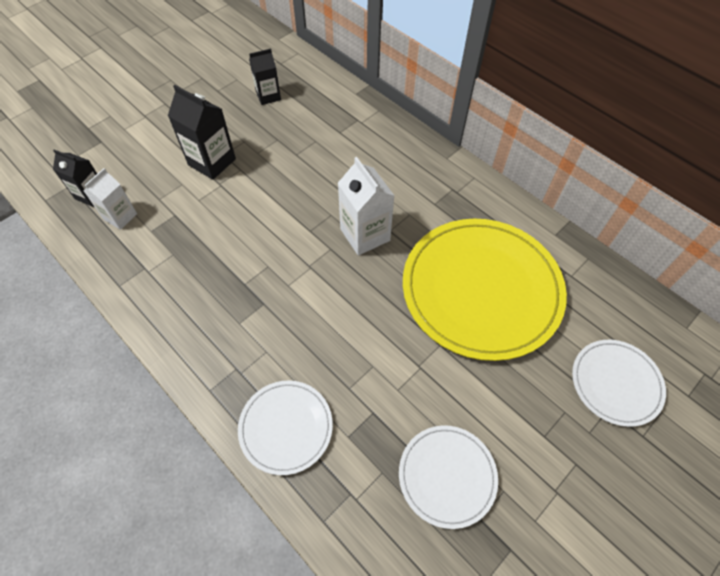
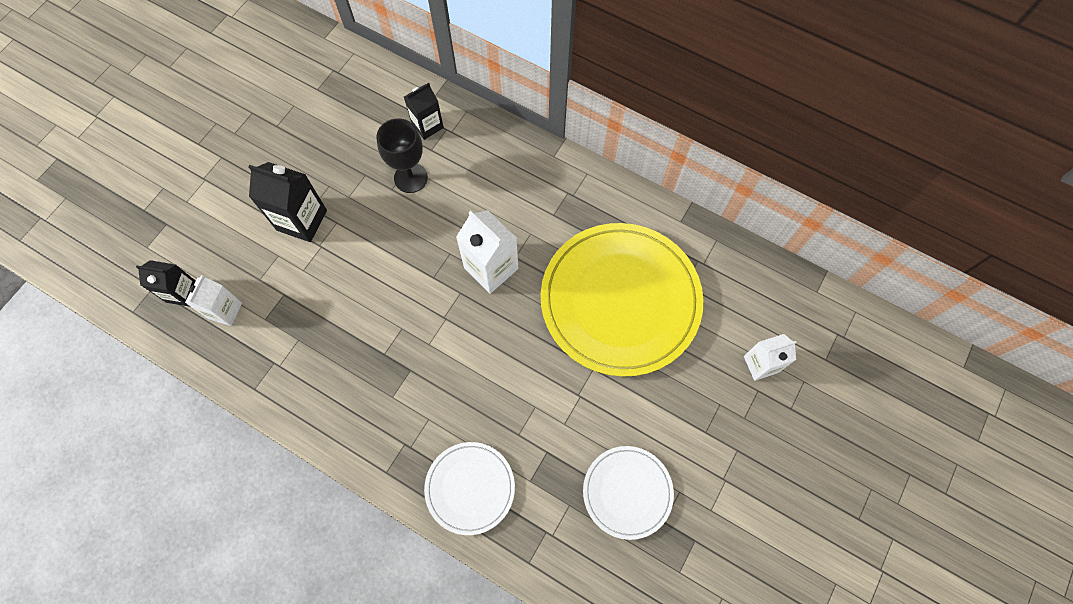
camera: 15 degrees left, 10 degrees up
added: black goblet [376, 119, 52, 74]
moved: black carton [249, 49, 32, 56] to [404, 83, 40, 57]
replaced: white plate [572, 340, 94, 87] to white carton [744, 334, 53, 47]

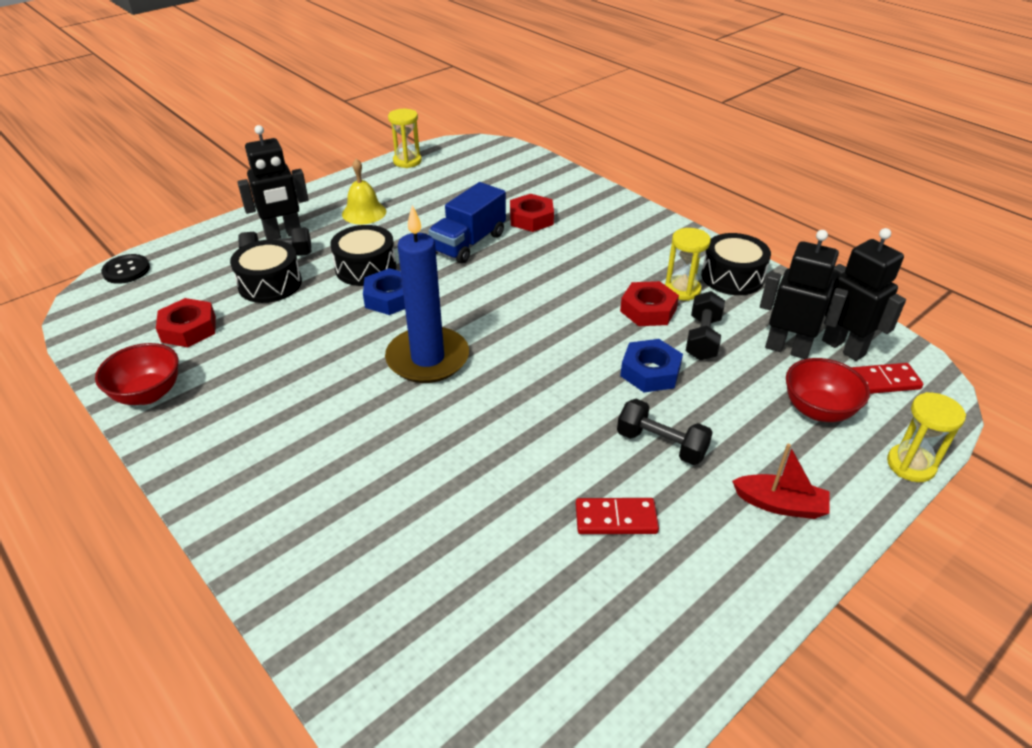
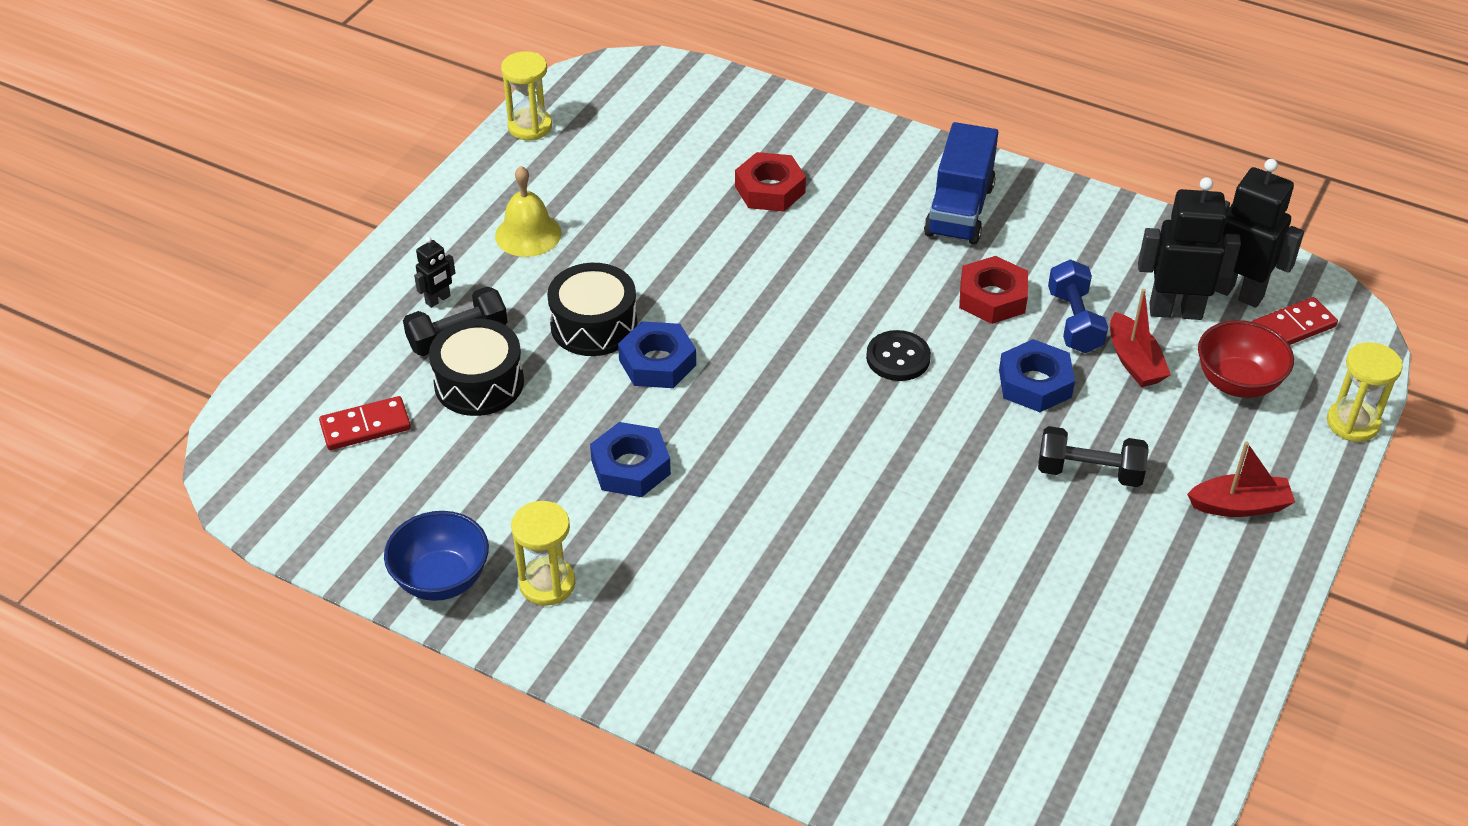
camera: 20 degrees left, 5 degrees up
removed: red nut [156, 298, 60, 49]; blue candle [385, 205, 84, 178]; black drum [701, 233, 70, 62]
added: blue nut [590, 422, 81, 75]; red boat [1110, 289, 61, 98]
moved: black button [101, 254, 49, 30] to [866, 330, 65, 51]; blue truck [428, 182, 78, 82] to [924, 122, 74, 122]; red domino [576, 498, 83, 36] to [319, 396, 92, 54]; yellow hourglass [665, 228, 46, 73] to [511, 501, 65, 105]
recoloured: red bowl [95, 343, 84, 62] to blue bowl [384, 511, 105, 90]; black dumbbell [686, 291, 39, 69] to blue dumbbell [1048, 260, 60, 93]
resized: black robot [237, 125, 72, 115] = [414, 237, 41, 71] x0.48

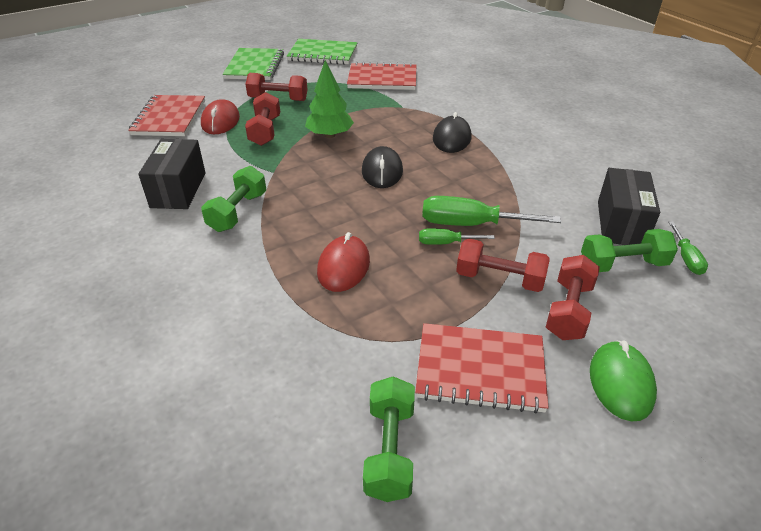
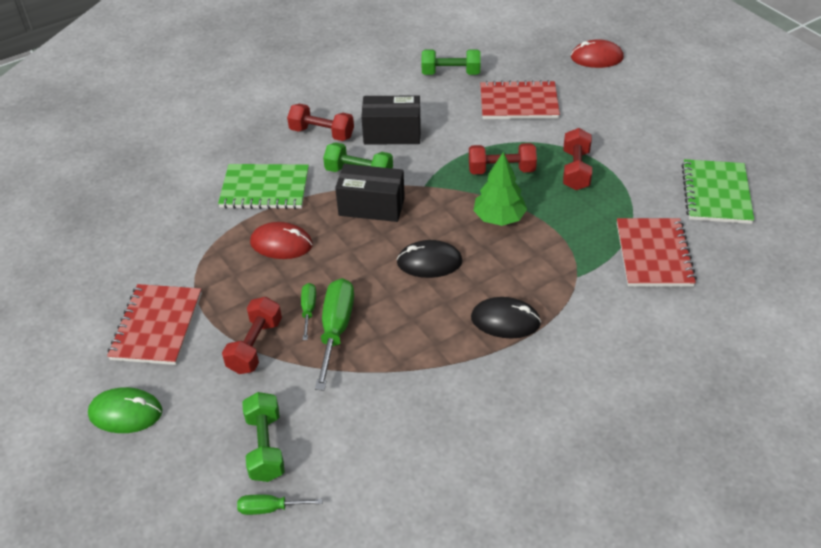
camera: 90 degrees right, 5 degrees up
moved: red mouse [201, 99, 39, 35] to [571, 39, 53, 29]; green notebook [222, 48, 62, 32] to [218, 164, 91, 45]; green dumbbell [363, 377, 52, 125] to [422, 49, 59, 26]; red dumbbell [546, 255, 54, 85] to [287, 103, 67, 38]; black box [598, 168, 62, 77] to [335, 164, 70, 58]

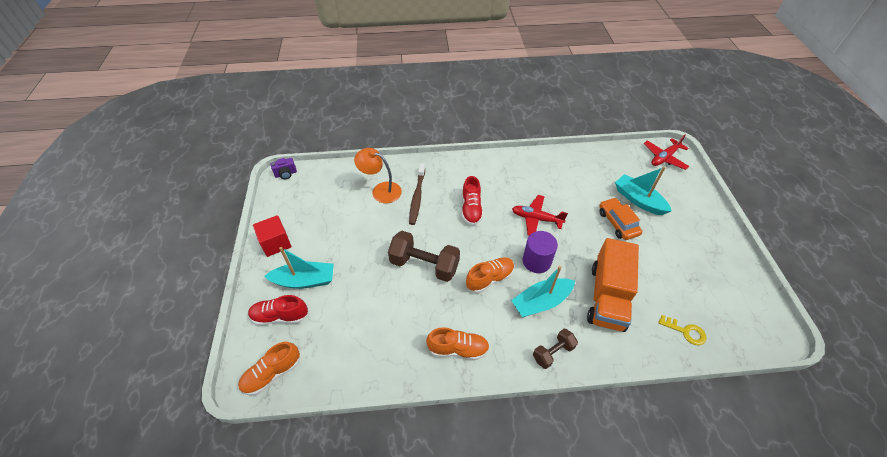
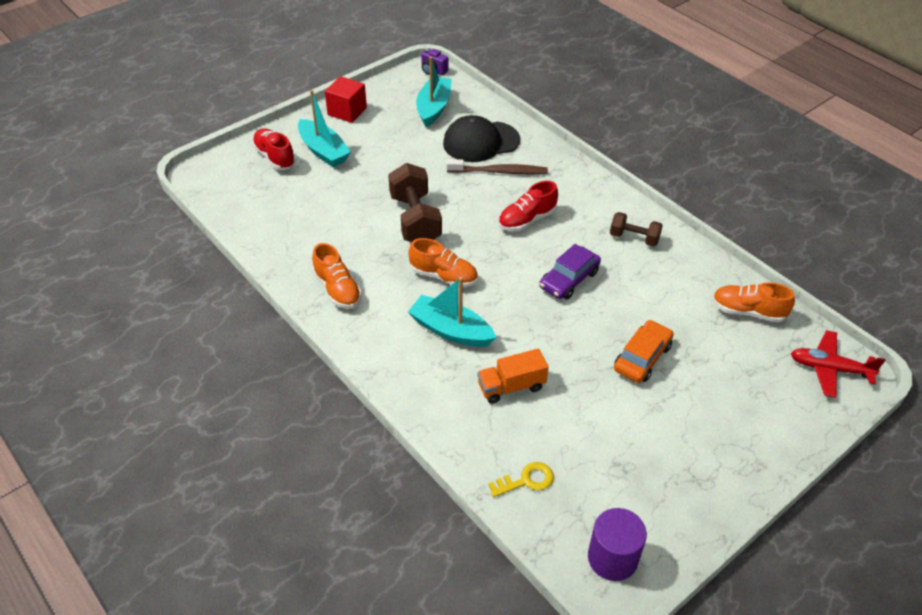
camera: 55 degrees right, 5 degrees down
moved: orange shoe [238, 342, 62, 54] to [712, 282, 83, 41]; purple cylinder [523, 231, 35, 42] to [588, 508, 59, 73]; brown dumbbell [533, 329, 45, 40] to [610, 212, 53, 34]; turquoise boat [615, 167, 57, 48] to [416, 56, 36, 71]
replaced: orange lamp [354, 148, 48, 55] to black cap [443, 115, 77, 47]; red plane [512, 195, 56, 41] to purple car [539, 244, 62, 56]
turned: brown toothbrush [409, 163, 16, 62] = [446, 159, 102, 15] 150 degrees counterclockwise; yellow key [659, 315, 48, 30] = [488, 462, 66, 35] 105 degrees counterclockwise
resized: orange truck [587, 238, 52, 94] = [477, 349, 72, 55] x0.56

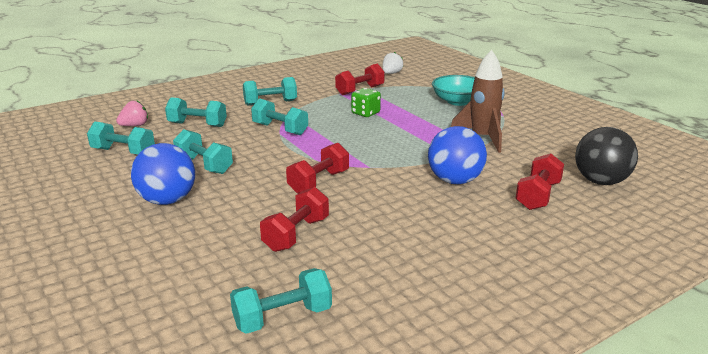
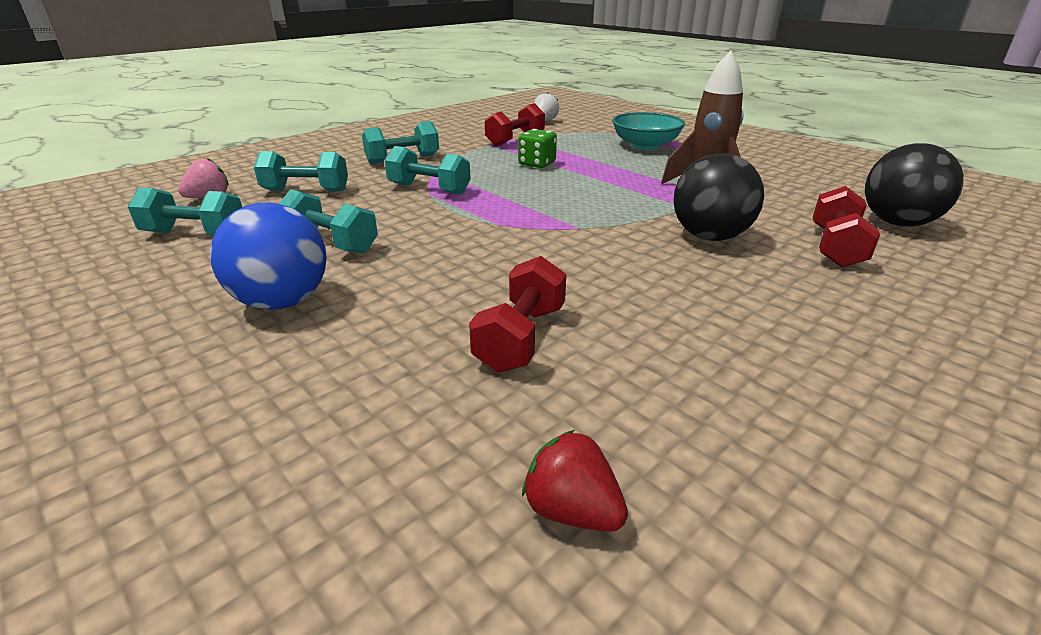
camera: 10 degrees left, 5 degrees up
removed: red dumbbell [286, 143, 63, 50]
replaced: turquoise dumbbell [230, 268, 102, 66] to red strawberry [522, 430, 106, 102]
recoloured: blue ball [428, 126, 59, 58] to black ball [673, 153, 91, 88]

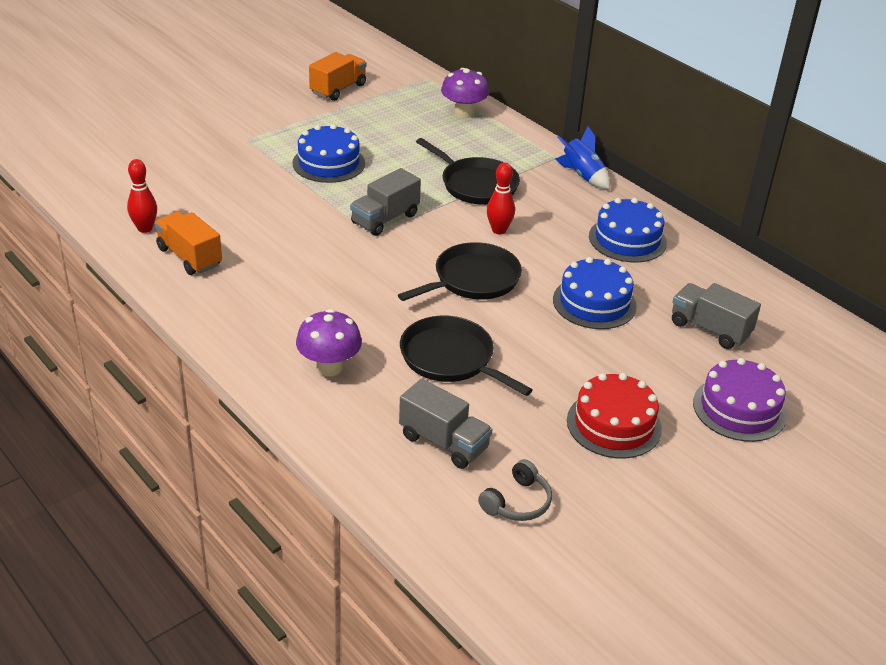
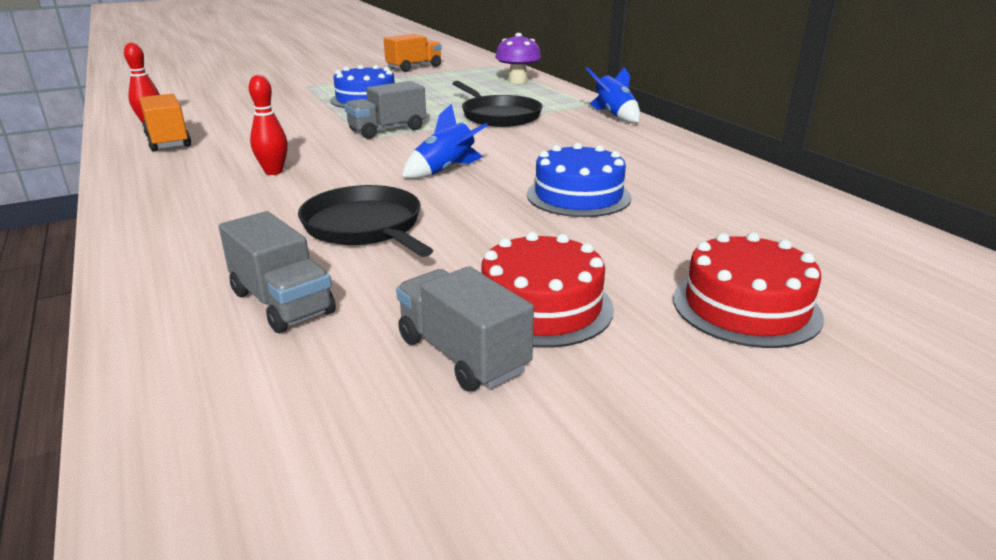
camera: 15 degrees right, 10 degrees down
removed: purple mushroom [296, 309, 66, 67]; grey headphones [478, 459, 74, 62]; blue cake [589, 198, 78, 65]
moved: red bowling pin [487, 163, 28, 71] to [249, 75, 39, 100]; grey truck [672, 283, 89, 66] to [396, 266, 138, 126]
replaced: black pan [398, 242, 124, 59] to blue rocket [402, 104, 86, 75]
recoloured: purple cake [693, 358, 94, 84] to red cake [673, 232, 151, 116]

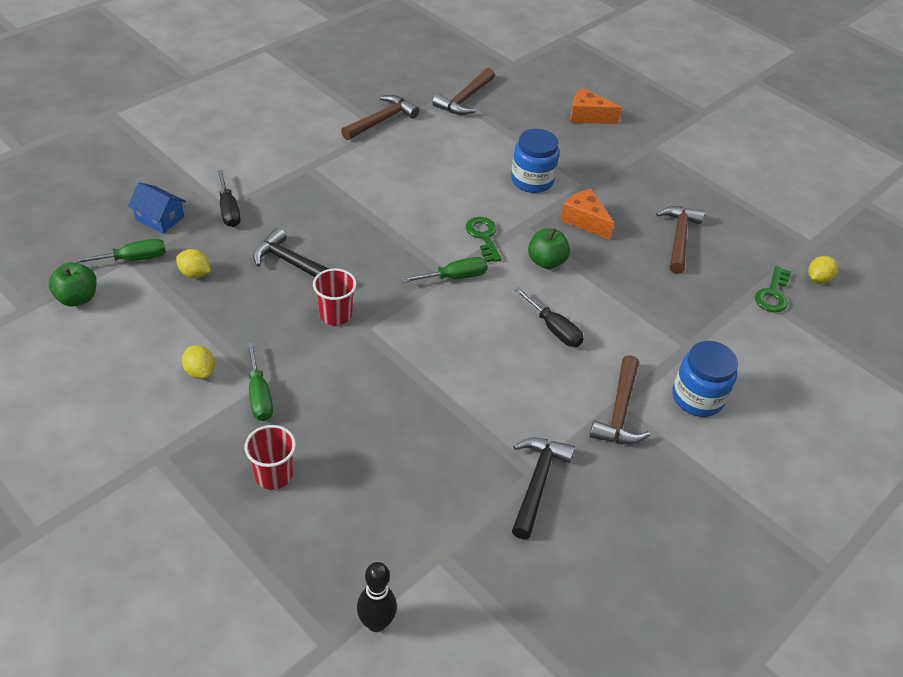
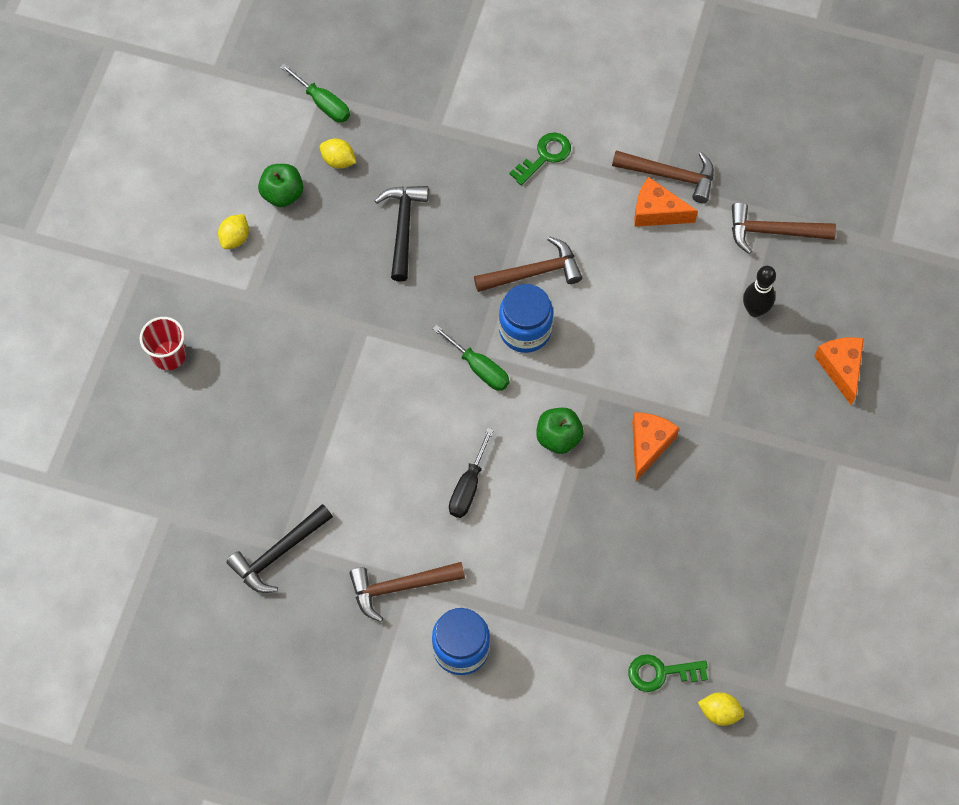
camera: 65 degrees right, 20 degrees up
removed: blue house [128, 182, 58, 52]; black screwdriver [217, 170, 24, 57]; green screwdriver [246, 341, 27, 80]; red cup [313, 268, 44, 57]
added: orange cheese [634, 177, 64, 50]
moved: green apple [48, 262, 49, 45] to [258, 164, 45, 43]; black bowling pin [357, 562, 40, 70] to [743, 266, 33, 51]; green key [466, 217, 36, 45] to [509, 132, 62, 53]; blue jar [511, 129, 48, 64] to [499, 284, 54, 69]; brown hammer [656, 206, 49, 68] to [474, 236, 108, 56]
turned: yellow lemon [176, 249, 35, 29] = [320, 139, 36, 29] 60 degrees counterclockwise; black hammer [512, 437, 63, 102] = [226, 504, 107, 89] 150 degrees clockwise

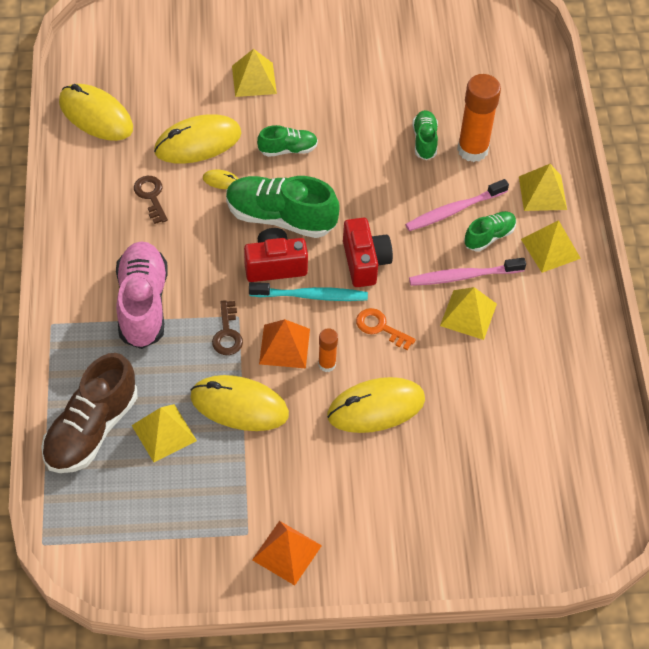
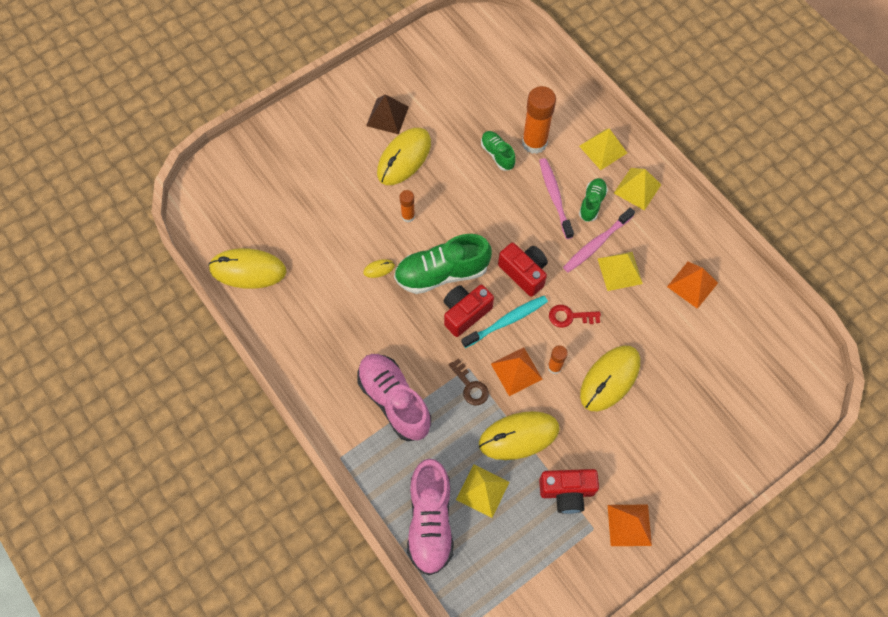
camera: 30 degrees left, 10 degrees up
removed: brown key [134, 176, 34, 48]; yellow pyramid [232, 49, 45, 48]
added: brown pyramid [366, 94, 43, 40]; red camera [539, 469, 60, 45]; orange pyramid [667, 262, 51, 47]
moved: yellow mouse [154, 114, 87, 50] to [377, 128, 54, 57]
replaced: green shoe [257, 125, 61, 32] to orange glue stick [400, 190, 15, 32]
recoloured: brown shoe [41, 353, 96, 120] to pink shoe [407, 459, 47, 116]; orange key [356, 308, 60, 42] to red key [549, 305, 52, 23]
turned: pink toothbrush [405, 179, 104, 52] = [539, 158, 35, 81] 135 degrees clockwise

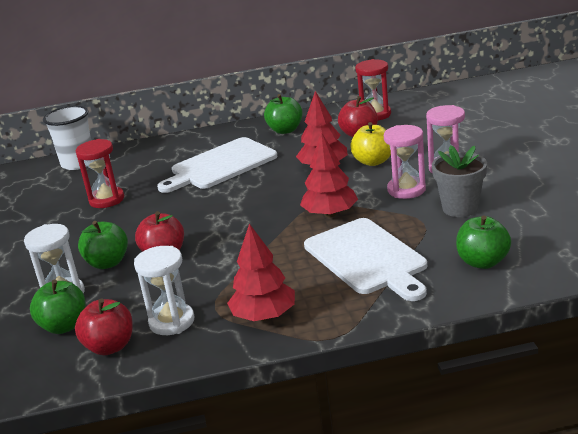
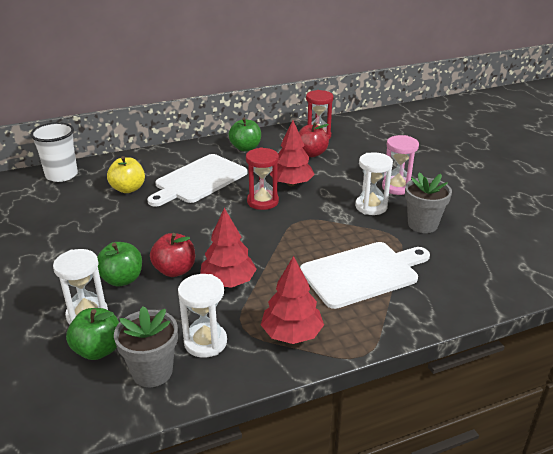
camera: 15 degrees left, 5 degrees up
removed: green apple [456, 215, 55, 54]
moved: red hourglass [76, 139, 48, 69] to [246, 147, 33, 63]; red tree [300, 132, 58, 85] to [200, 208, 57, 80]; yellow apple [350, 122, 41, 44] to [107, 156, 38, 37]
replaced: red apple [75, 299, 58, 56] to grey flower pot [114, 306, 64, 81]
recoloured: pink hourglass [384, 125, 42, 74] to white hourglass [355, 152, 38, 63]
turned: white cutting board [304, 218, 123, 83] = [300, 242, 130, 67] 75 degrees counterclockwise

